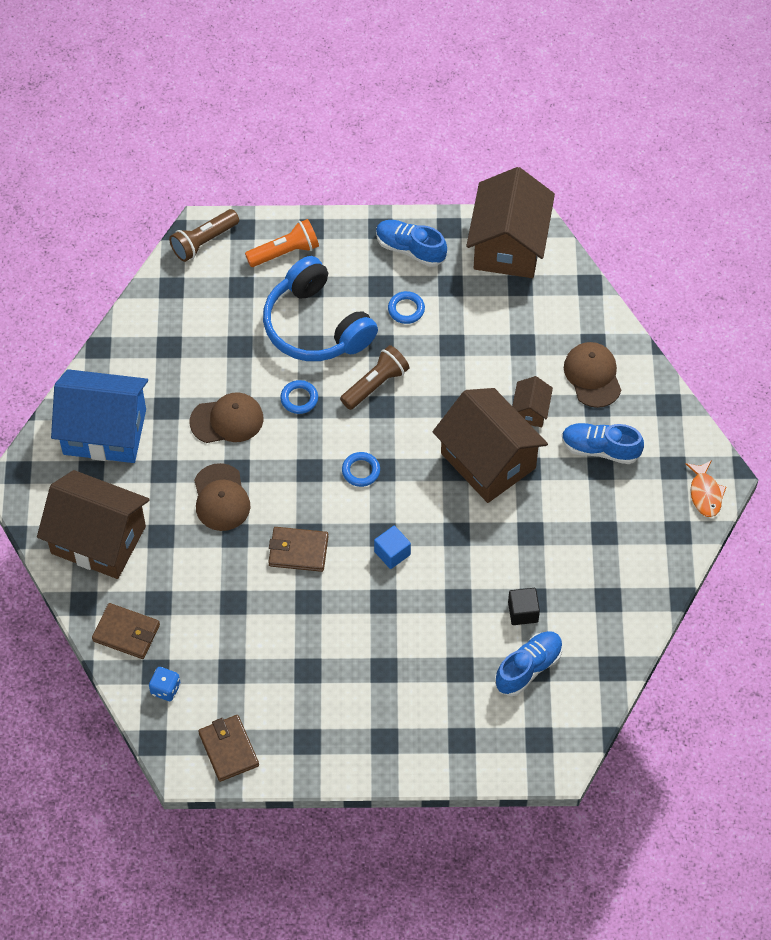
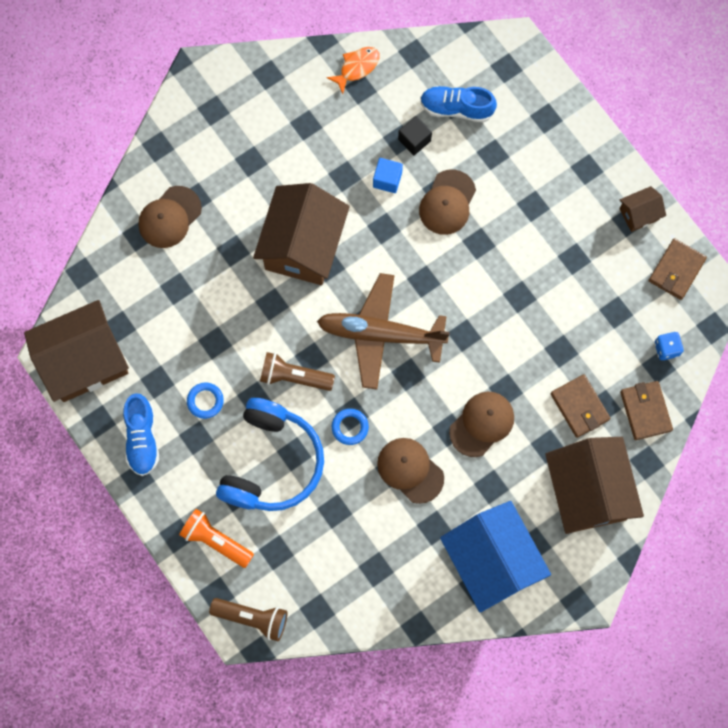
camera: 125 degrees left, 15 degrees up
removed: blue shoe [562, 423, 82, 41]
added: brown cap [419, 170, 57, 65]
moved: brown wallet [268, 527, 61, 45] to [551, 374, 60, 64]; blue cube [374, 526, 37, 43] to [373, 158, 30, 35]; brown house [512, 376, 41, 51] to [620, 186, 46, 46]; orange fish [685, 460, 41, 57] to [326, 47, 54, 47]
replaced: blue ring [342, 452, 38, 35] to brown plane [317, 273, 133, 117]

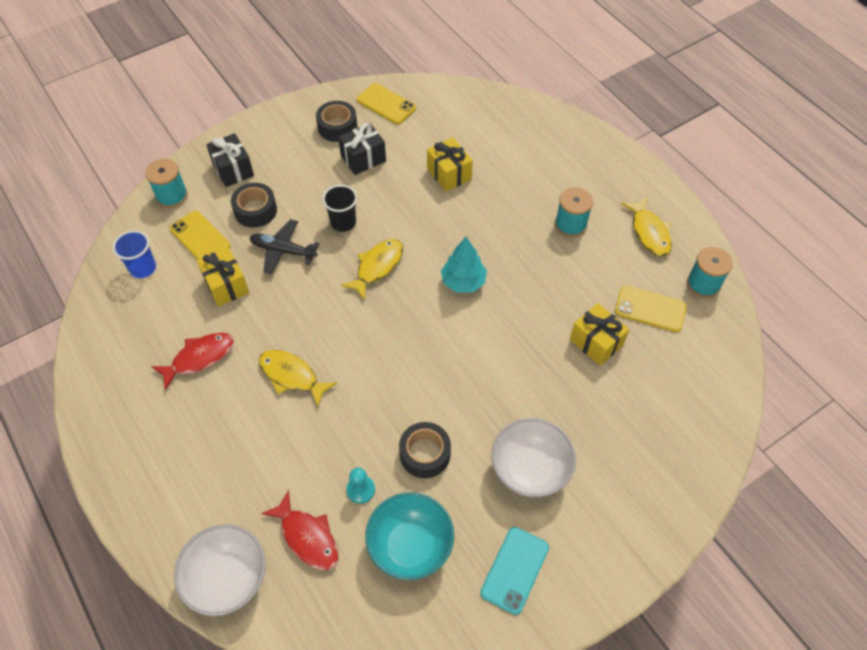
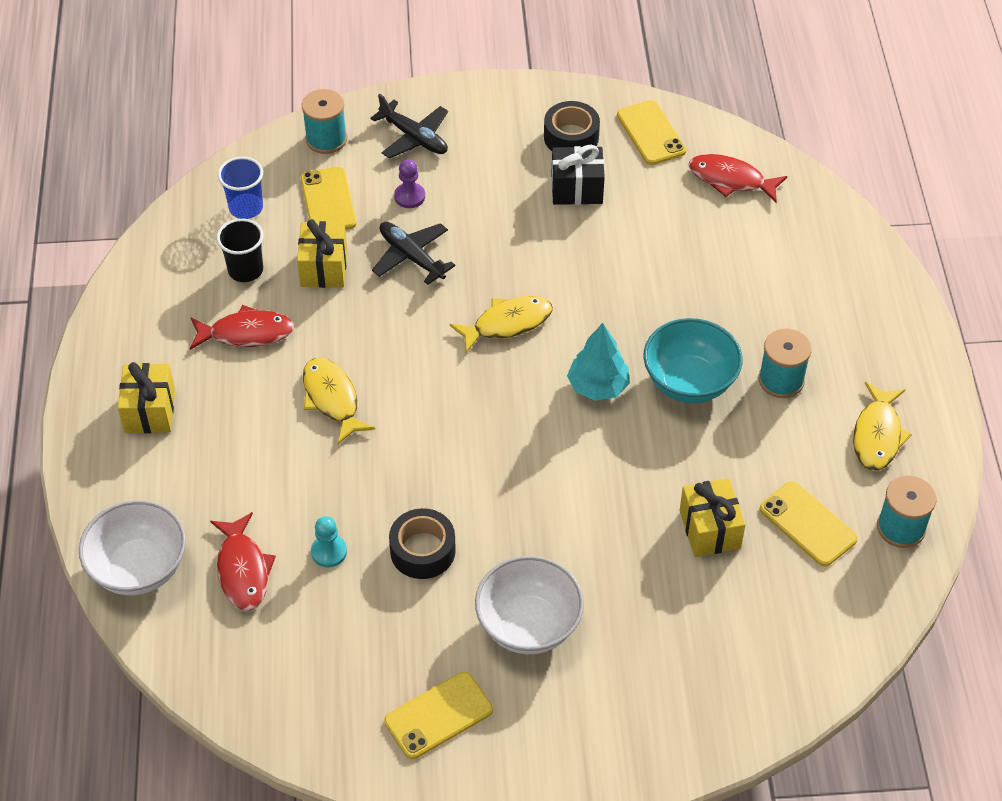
camera: 30 degrees right, 5 degrees down
added: red fish [689, 154, 98, 49]
moved: black cup [322, 185, 35, 47] to [217, 219, 47, 63]; turquoise bowl [365, 492, 89, 88] to [643, 318, 99, 85]; yellow gift [427, 137, 46, 55] to [118, 362, 57, 71]
replaced: black gift [206, 133, 48, 54] to black plane [371, 94, 77, 65]; black tape [231, 183, 46, 45] to purple pawn [394, 159, 31, 49]
recoloured: turquoise phone [480, 527, 69, 88] to yellow phone [384, 672, 109, 87]

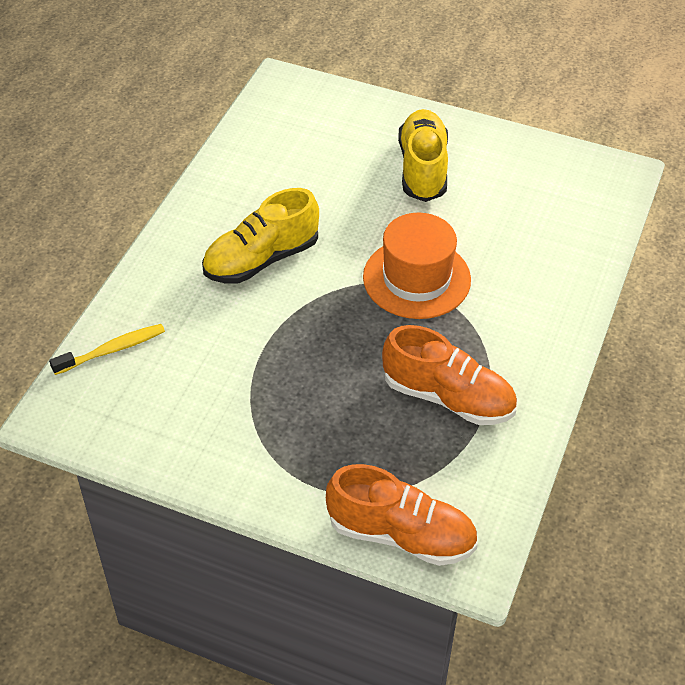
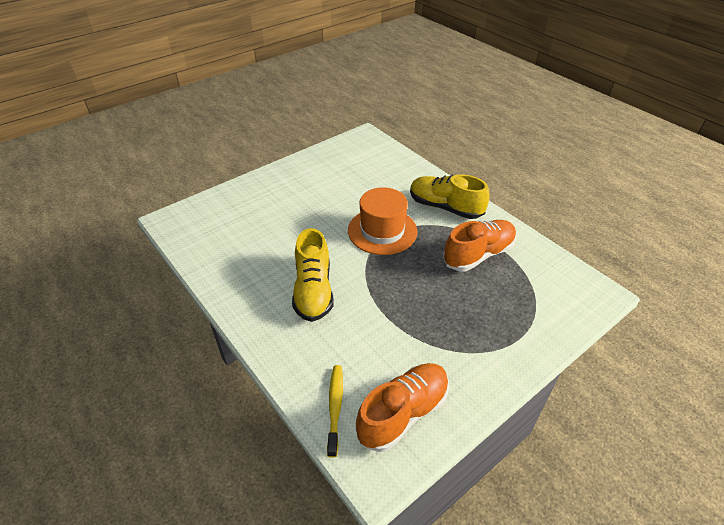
camera: 60 degrees left, 5 degrees down
moved: orange shoe [326, 464, 152, 102] to [356, 363, 93, 89]; yellow shoe [398, 109, 50, 93] to [410, 174, 80, 45]

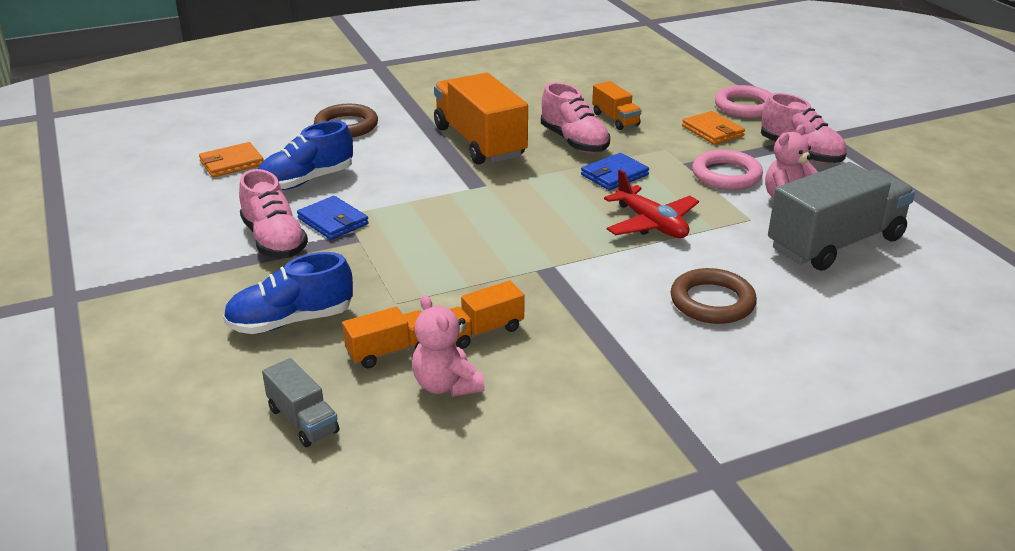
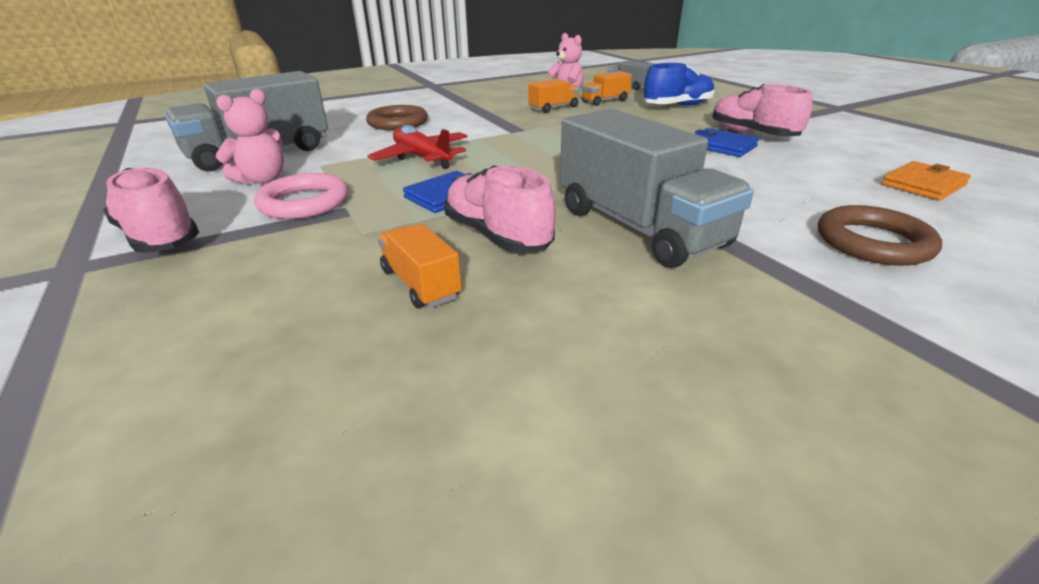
camera: 175 degrees right, 0 degrees up
removed: blue shoe [258, 121, 95, 69]; orange wallet [682, 111, 63, 34]; pink ring [715, 85, 57, 33]
recoloured: orange truck [434, 73, 94, 92] to grey truck [560, 109, 194, 159]

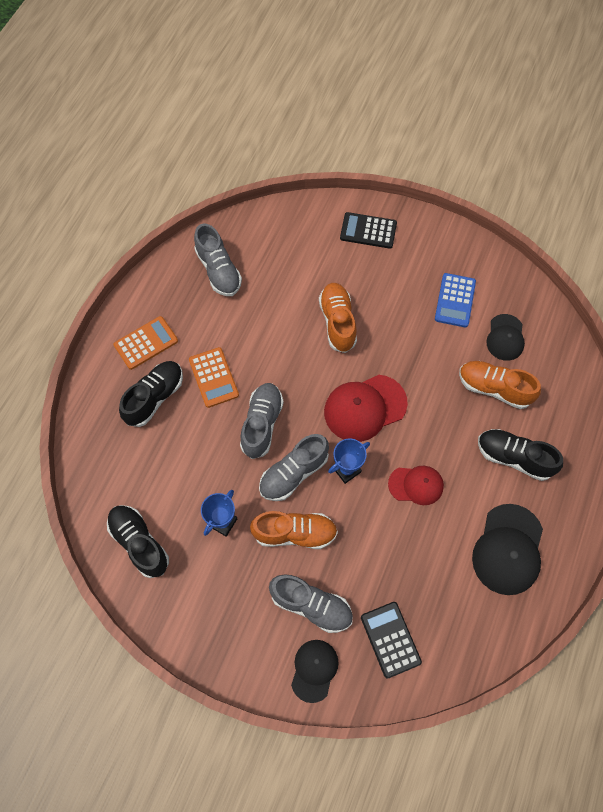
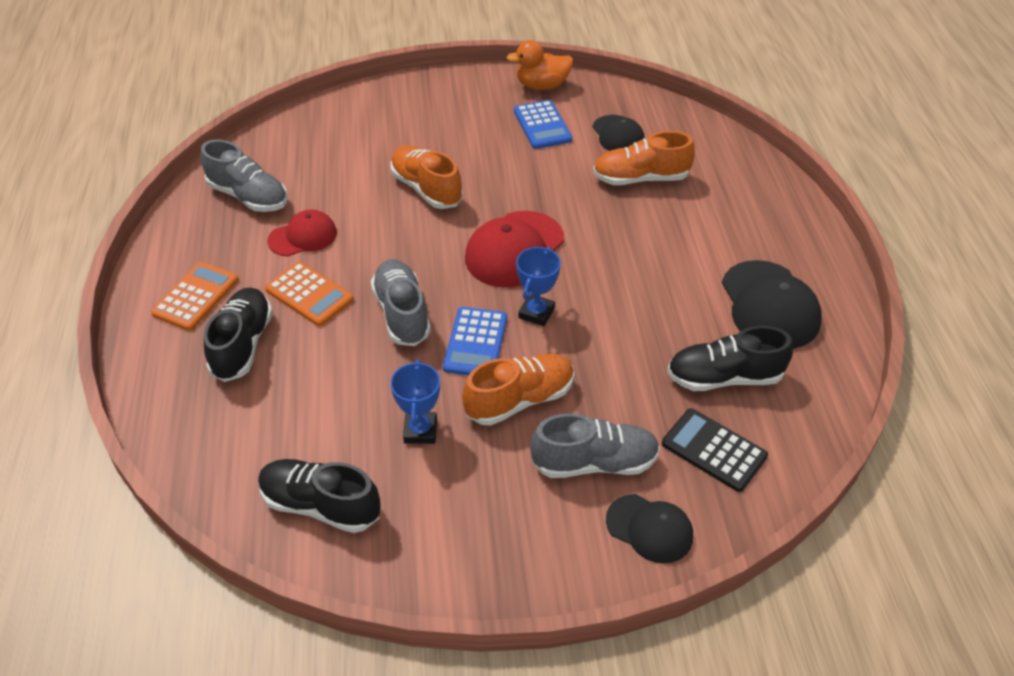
camera: 30 degrees left, 20 degrees down
removed: black calculator [340, 212, 57, 37]
added: orange duck [506, 40, 67, 50]
moved: red cap [388, 466, 56, 39] to [267, 210, 70, 46]; black shoe [478, 429, 85, 52] to [667, 326, 126, 65]
replaced: grey shoe [259, 434, 70, 67] to blue calculator [443, 307, 64, 68]
turned: black cap [291, 640, 48, 63] = [606, 494, 87, 70] 135 degrees clockwise

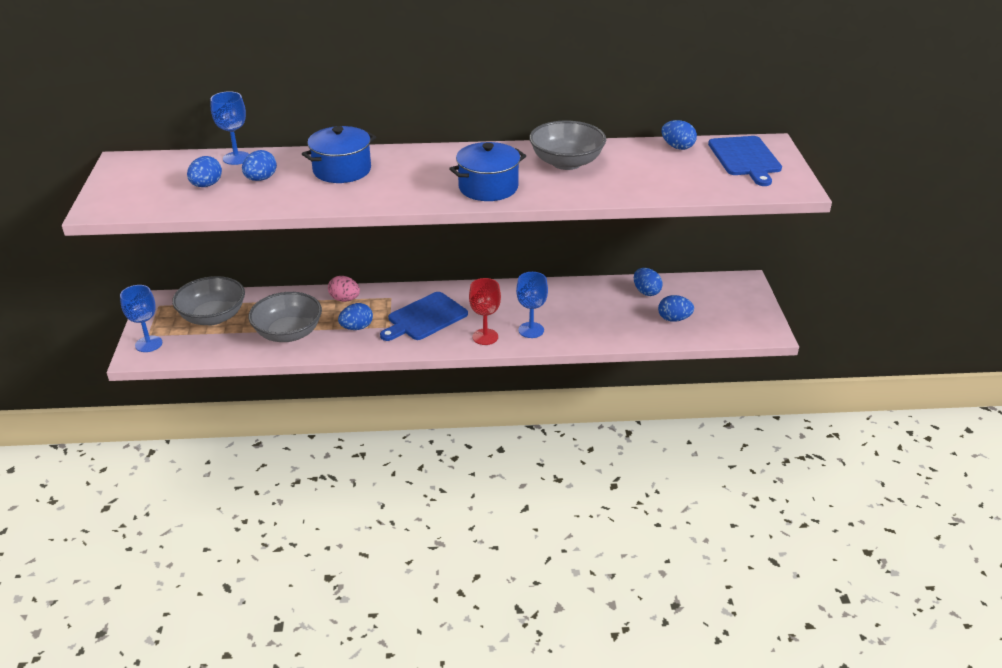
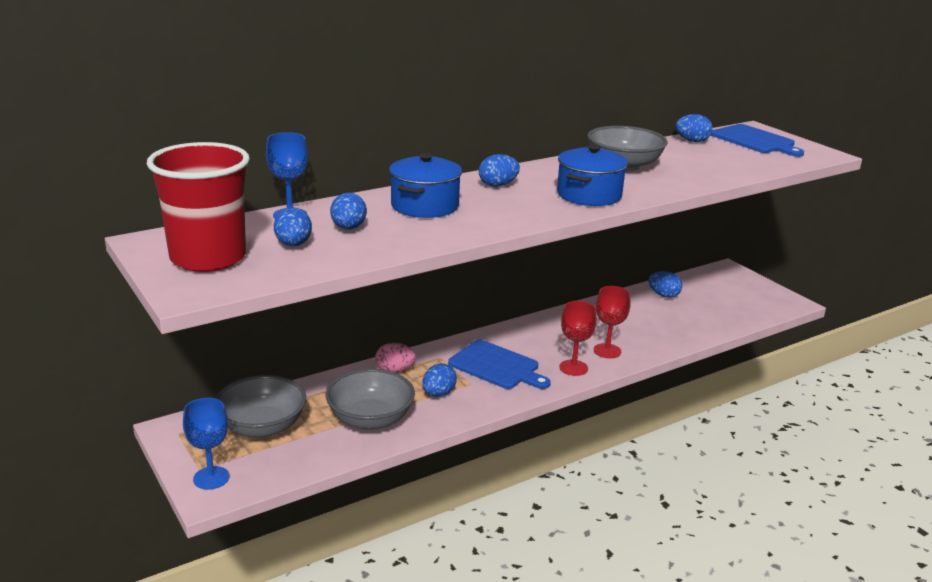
camera: 30 degrees left, 10 degrees down
added: red cup [147, 142, 103, 130]
moved: blue egg [658, 295, 36, 27] to [479, 154, 41, 33]
recoloured: blue goblet [516, 272, 32, 66] to red goblet [594, 286, 37, 72]
turned: blue cutting board [380, 292, 88, 49] = [448, 340, 103, 49] 75 degrees counterclockwise

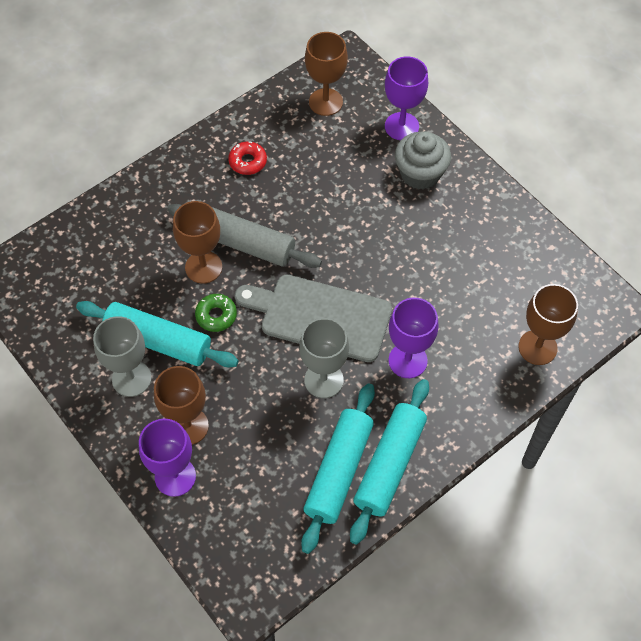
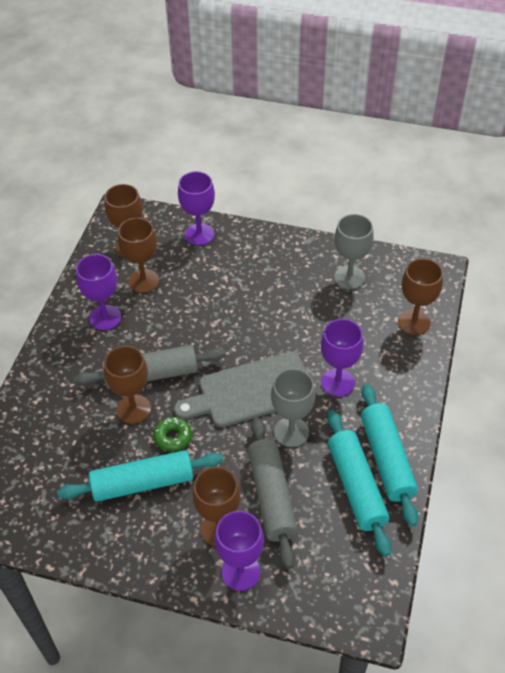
camera: 35 degrees left, 10 degrees down
removed: grey cupcake [395, 131, 56, 59]
added: brown goblet [118, 218, 41, 75]; grey rolling pin [248, 418, 50, 151]
moved: grey goblet [93, 316, 59, 81] to [334, 214, 40, 76]
replaced: red donut [228, 141, 39, 34] to purple goblet [76, 254, 45, 76]

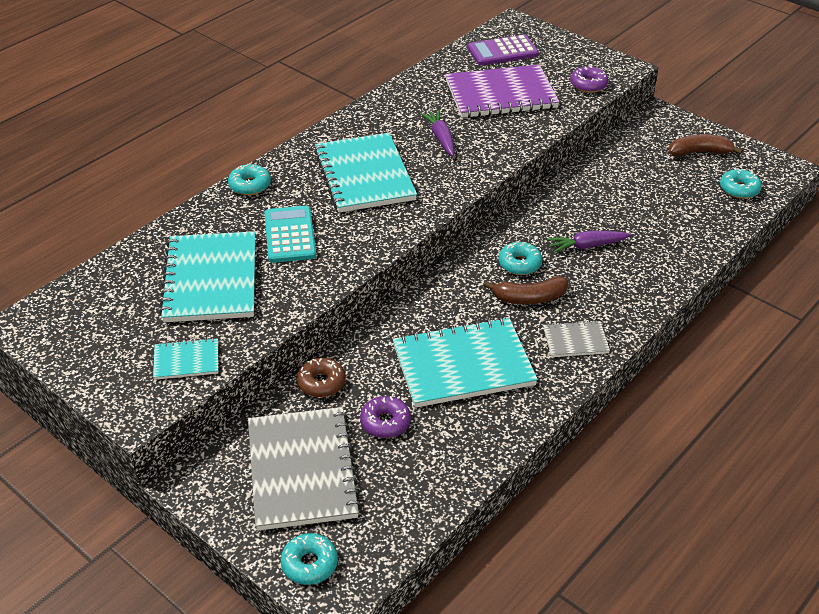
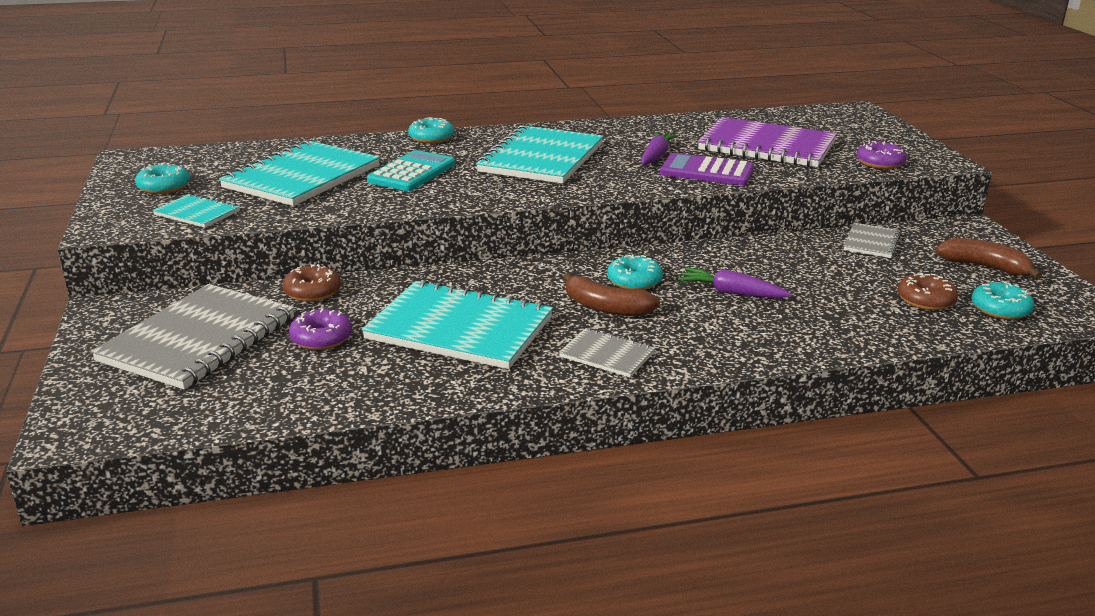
camera: 35 degrees right, 15 degrees down
added: grey notebook [844, 223, 57, 35]; brown donut [898, 273, 60, 37]
moved: turquoise donut [281, 533, 57, 52] to [135, 163, 55, 31]; purple calculator [468, 35, 71, 30] to [660, 153, 94, 33]

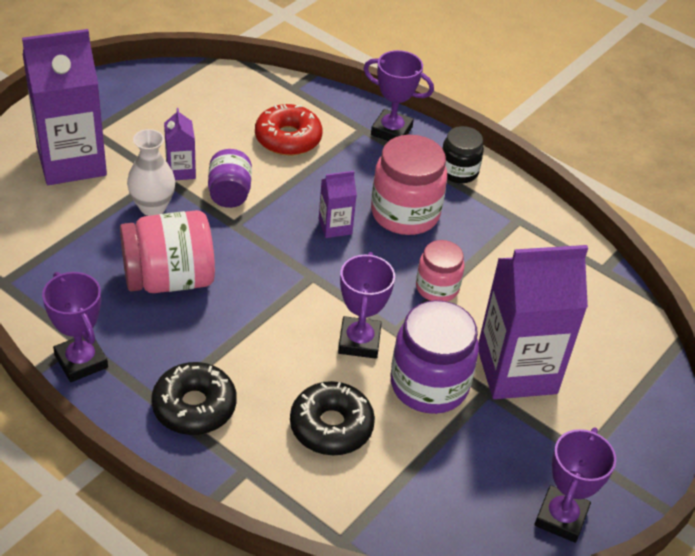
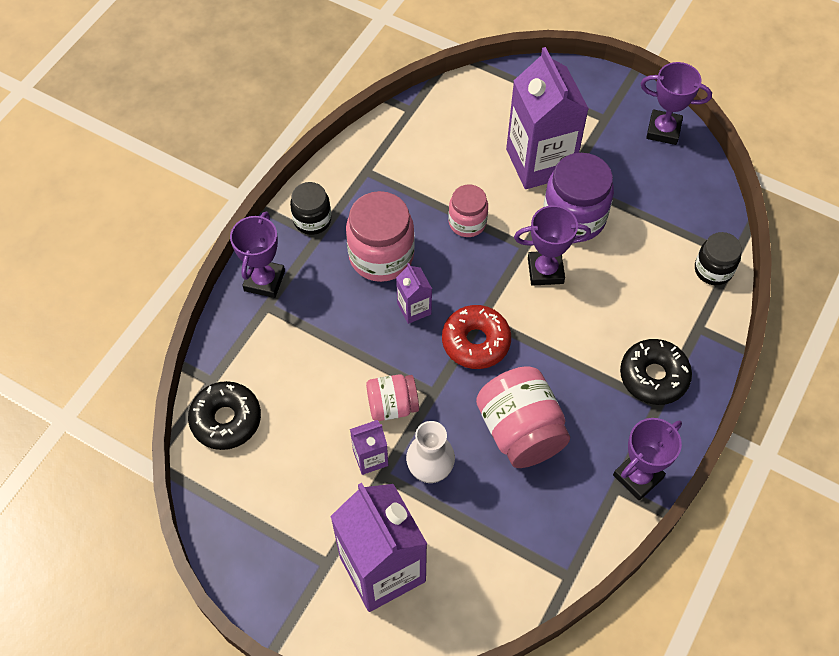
camera: 95 degrees left, 15 degrees up
added: black jar [695, 232, 47, 53]
moved: red donut [255, 104, 67, 52] to [442, 305, 69, 64]; black donut [290, 381, 85, 74] to [188, 381, 73, 69]
recoloured: purple jar [208, 149, 44, 59] to pink jar [366, 374, 53, 47]

